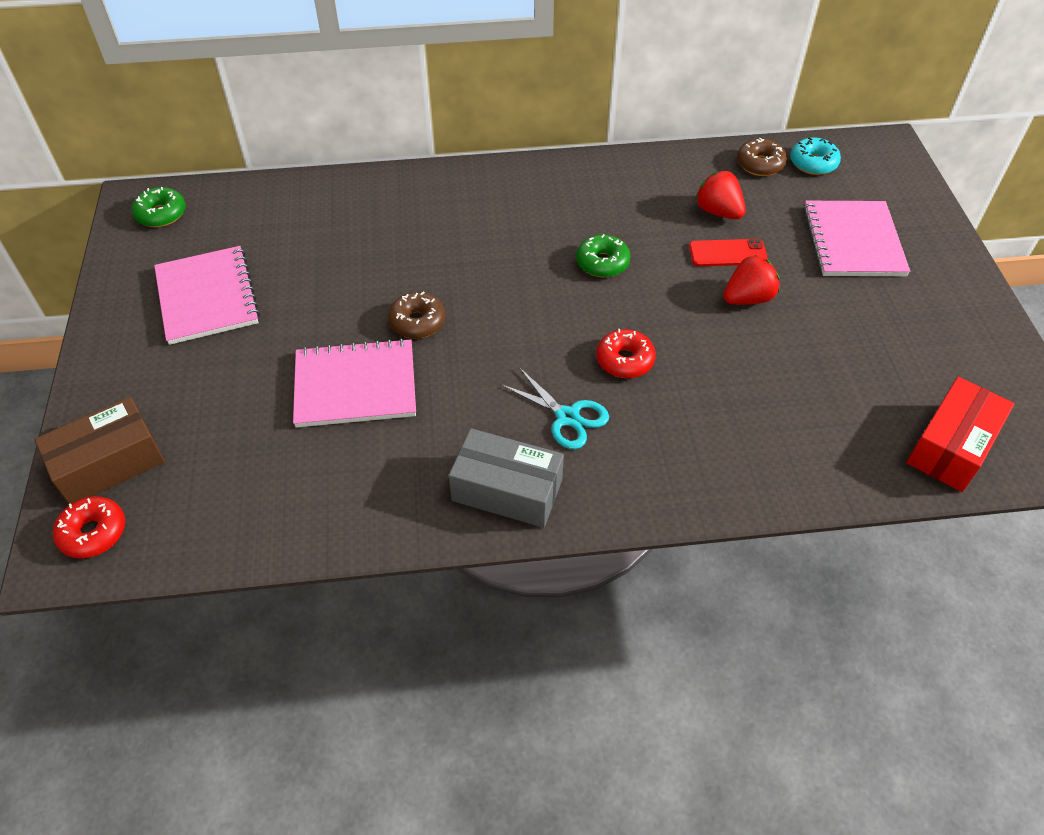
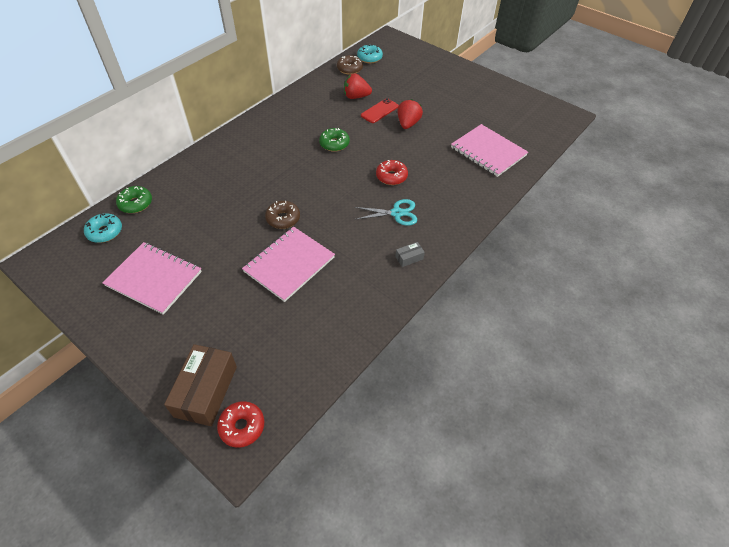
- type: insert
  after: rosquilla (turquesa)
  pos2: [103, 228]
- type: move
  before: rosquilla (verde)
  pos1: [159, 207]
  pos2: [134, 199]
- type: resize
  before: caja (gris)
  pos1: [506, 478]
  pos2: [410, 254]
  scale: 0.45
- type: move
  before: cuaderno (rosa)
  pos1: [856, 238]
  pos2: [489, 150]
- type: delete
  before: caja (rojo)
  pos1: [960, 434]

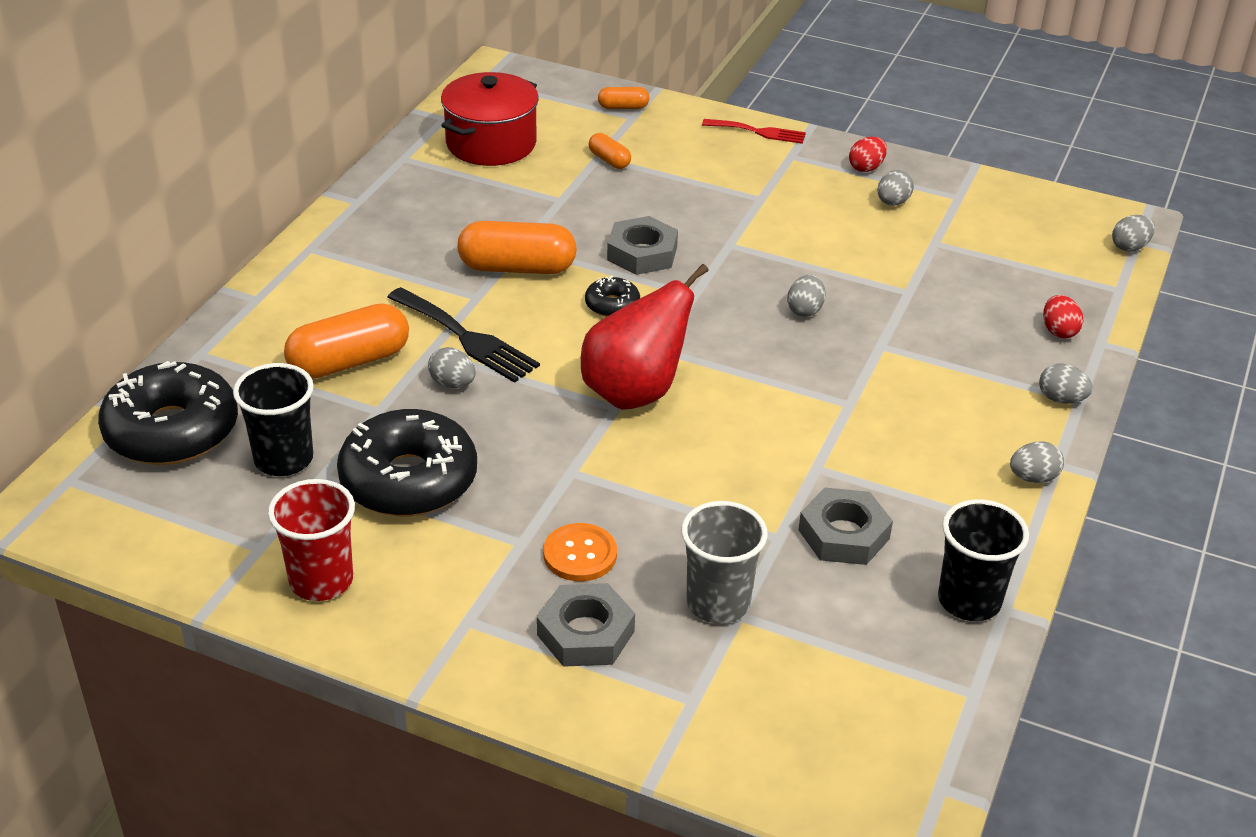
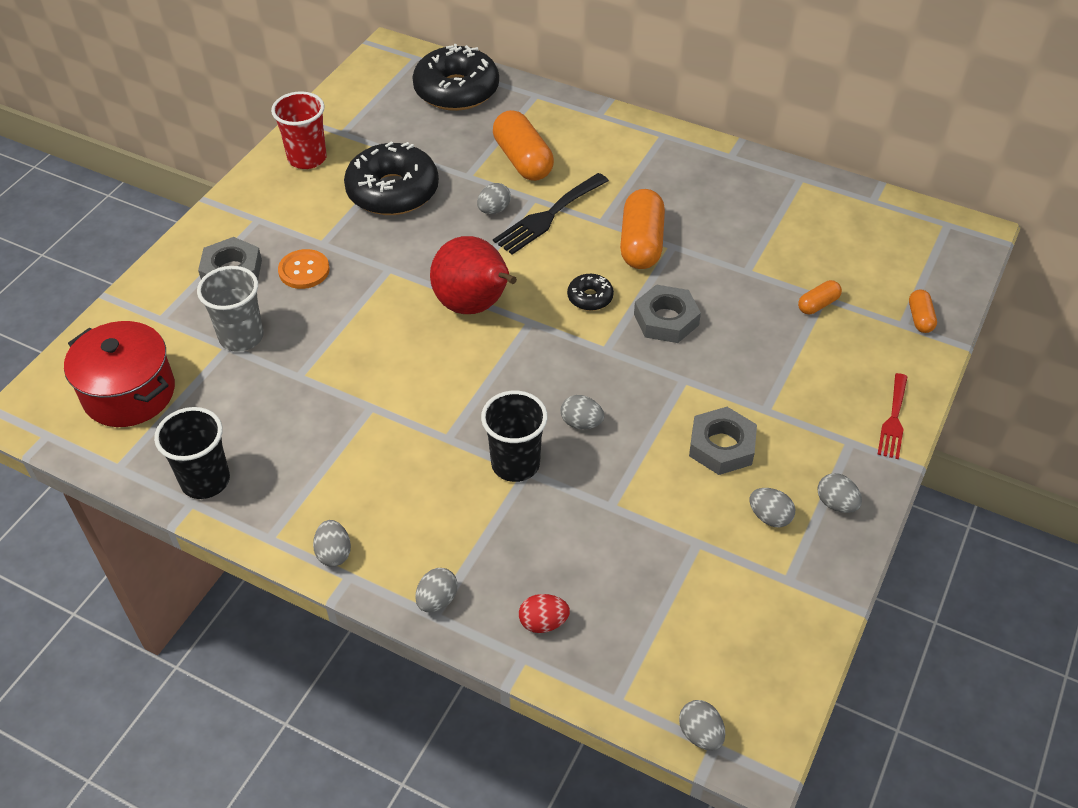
- type: move
  before: olla (rojo)
  pos1: [490, 119]
  pos2: [119, 374]
- type: move
  before: vaso (negro)
  pos1: [273, 419]
  pos2: [514, 436]
- type: move
  before: tuerca (gris)
  pos1: [845, 526]
  pos2: [723, 441]
- type: recolor
  before: huevo (rojo)
  after: huevo (gris)
  pos1: [868, 154]
  pos2: [839, 493]

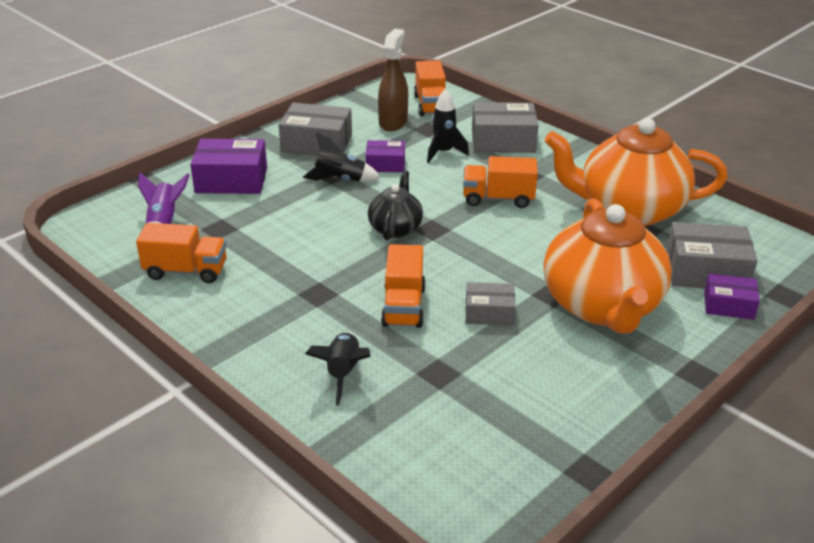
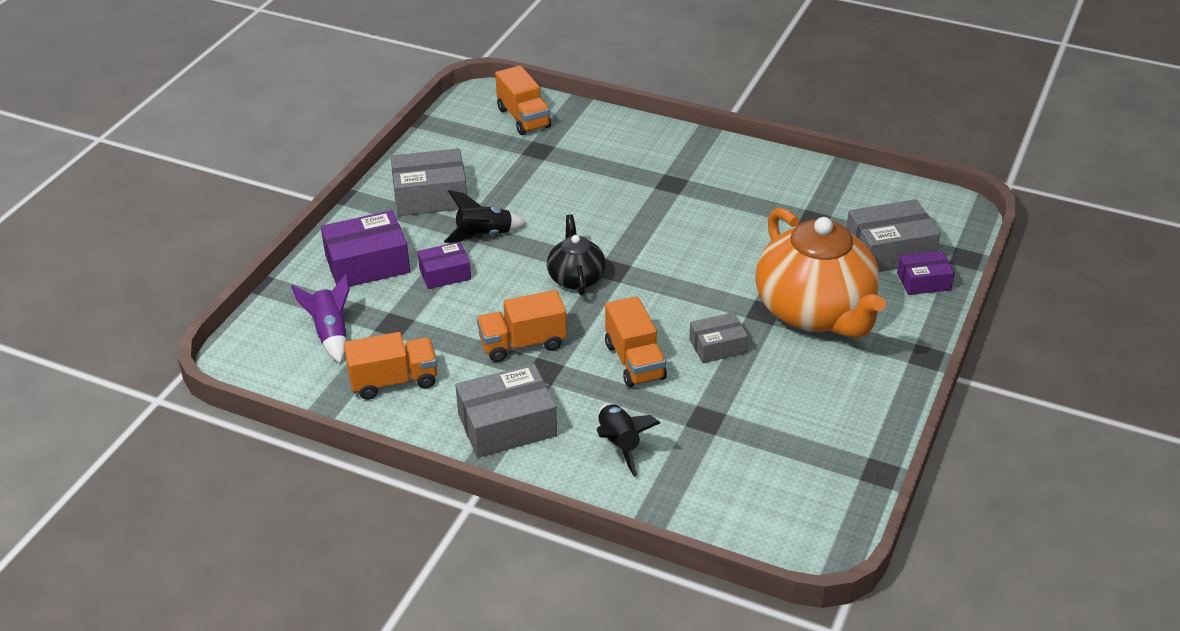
- type: move
  before: caja (morado)
  pos1: [385, 156]
  pos2: [444, 265]
- type: move
  before: caja (gris)
  pos1: [505, 127]
  pos2: [506, 411]
- type: move
  before: camión (naranja)
  pos1: [500, 182]
  pos2: [522, 326]
- type: delete
  before: pulverizador (marrón)
  pos1: [393, 80]
- type: delete
  before: cohete (negro)
  pos1: [448, 126]
- type: delete
  before: tetera (naranja)
  pos1: [636, 172]

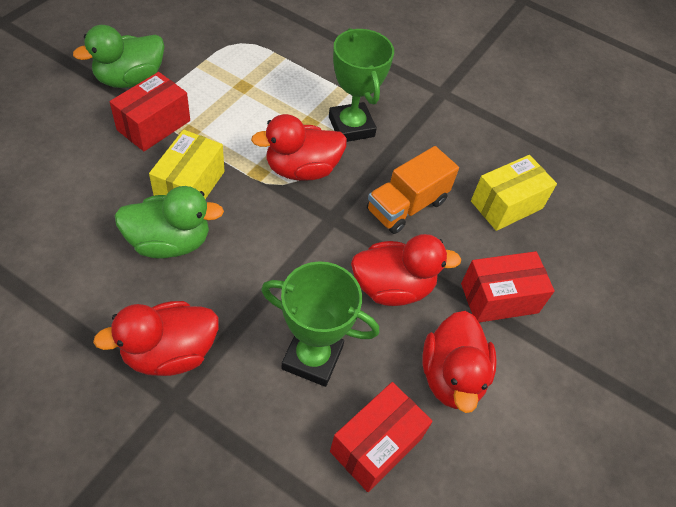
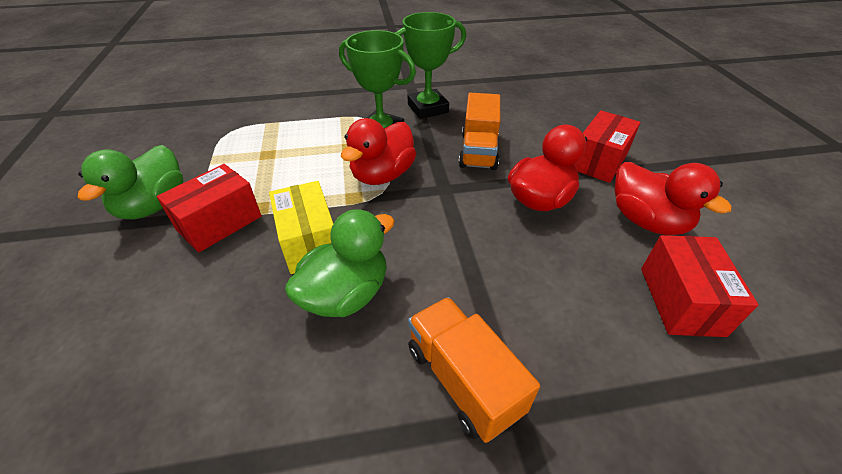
- type: rotate
  before: caja (rojo)
  pos1: [150, 111]
  pos2: [209, 208]
  turn: 45
- type: move
  before: trofeo (verde)
  pos1: [320, 324]
  pos2: [430, 65]
- type: replace
  before: pato (rojo)
  after: camión (naranja)
  pos1: [156, 338]
  pos2: [474, 370]
- type: delete
  before: caja (amarillo)
  pos1: [514, 193]

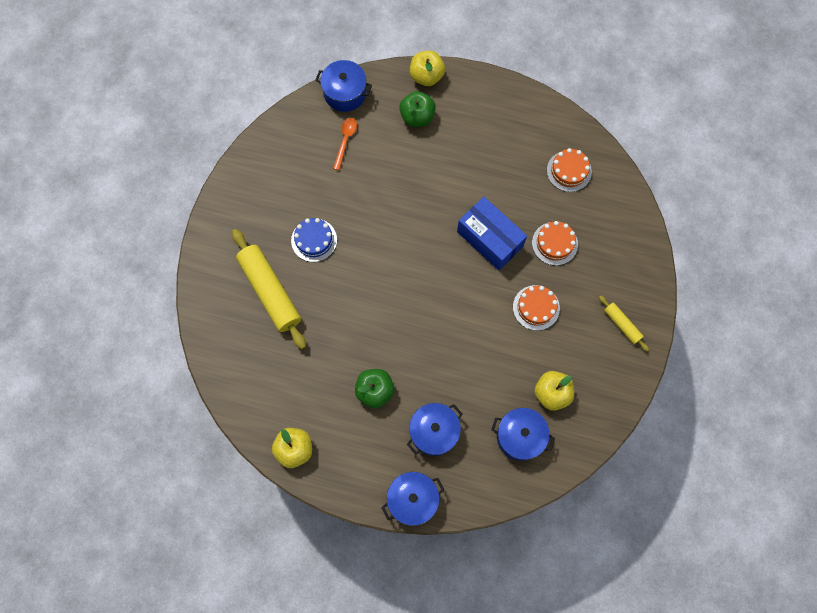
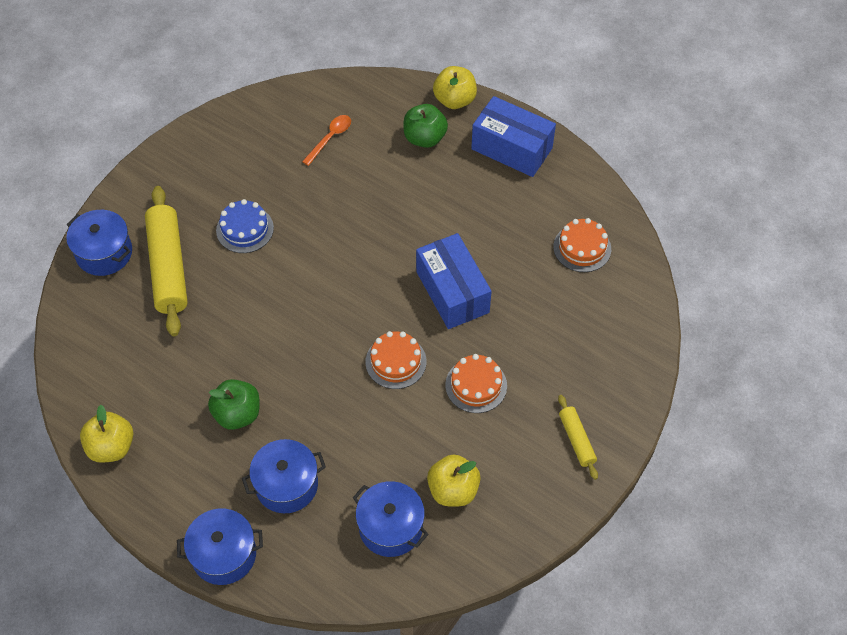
- type: move
  before: olla (azul)
  pos1: [343, 86]
  pos2: [99, 243]
- type: move
  before: tarta (naranja)
  pos1: [555, 243]
  pos2: [396, 360]
- type: insert
  after: caja (azul)
  pos2: [513, 136]

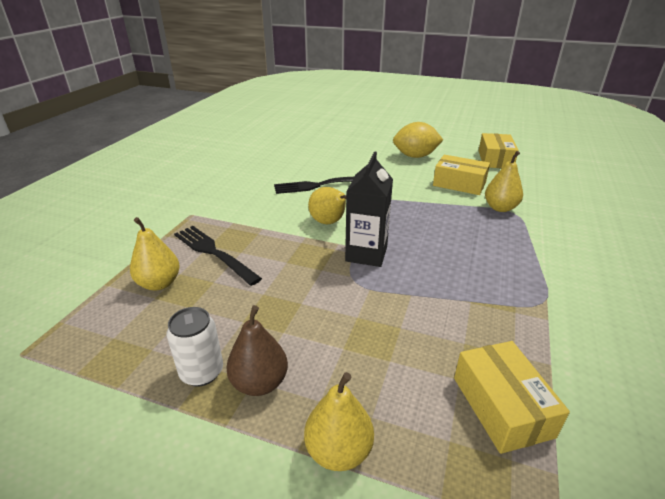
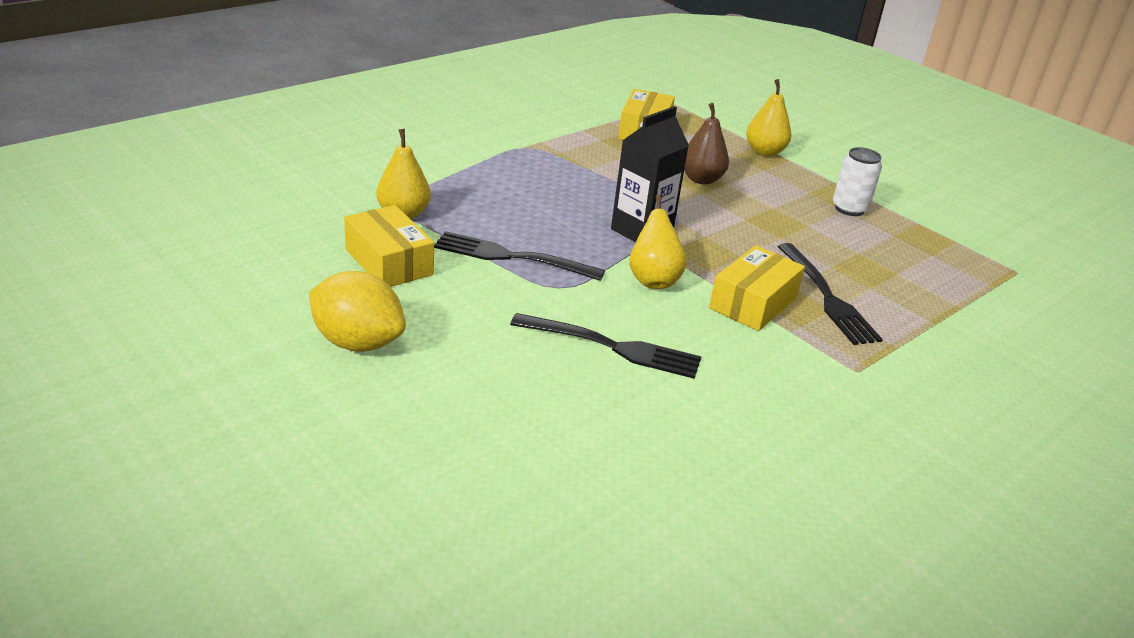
- type: insert
  after: tenedor (negro)
  pos2: [519, 256]
- type: move
  before: pera (marrón)
  pos1: [257, 350]
  pos2: [706, 144]
- type: move
  before: caja (amarillo)
  pos1: [499, 150]
  pos2: [757, 288]
- type: delete
  before: pera (amarillo)
  pos1: [155, 253]

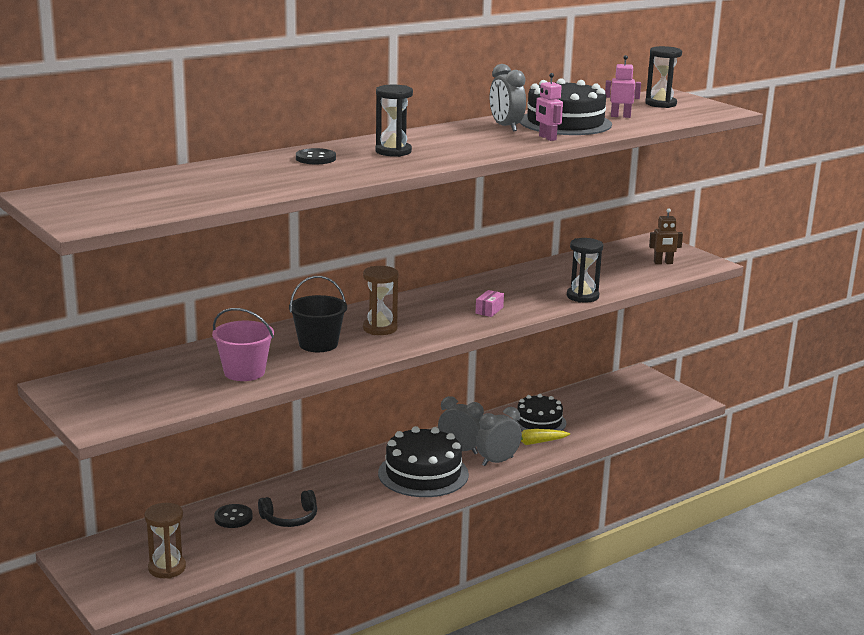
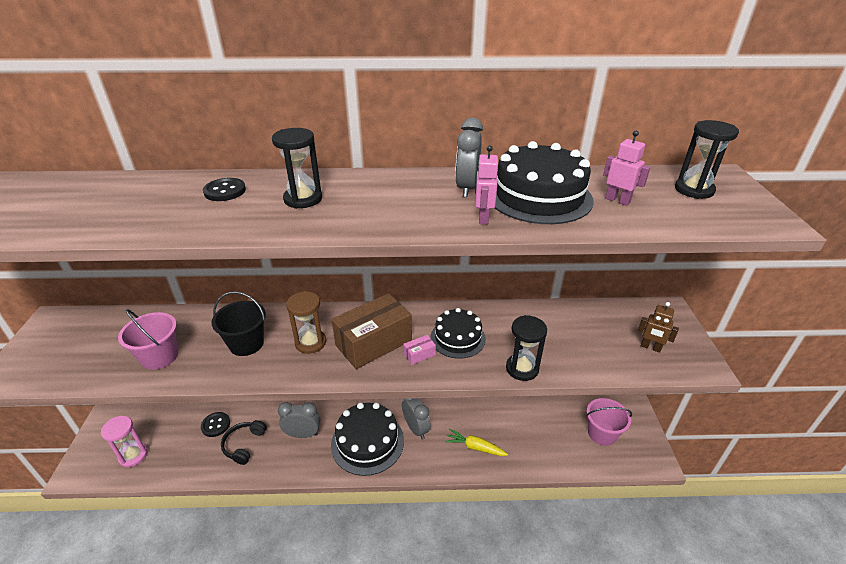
- type: recolor
  before: reloj de arena (marrón)
  after: reloj de arena (rosa)
  pos1: [165, 541]
  pos2: [124, 441]
- type: rotate
  before: auriculares (negro)
  pos1: [287, 508]
  pos2: [244, 442]
  turn: 90
- type: move
  before: despertador (gris)
  pos1: [499, 436]
  pos2: [299, 420]
- type: insert
  after: caja (marrón)
  pos2: [372, 331]
- type: move
  before: tarta (negro)
  pos1: [539, 412]
  pos2: [458, 333]
- type: insert
  after: balde (rosa)
  pos2: [609, 422]

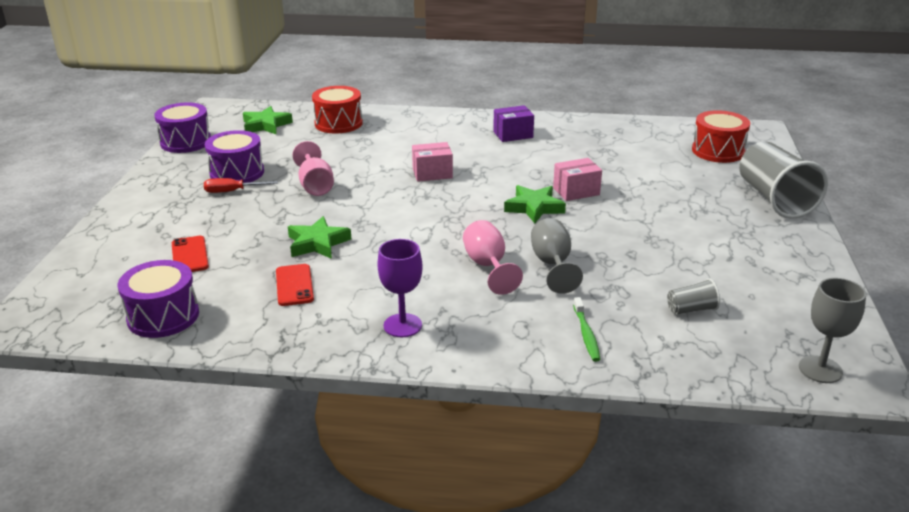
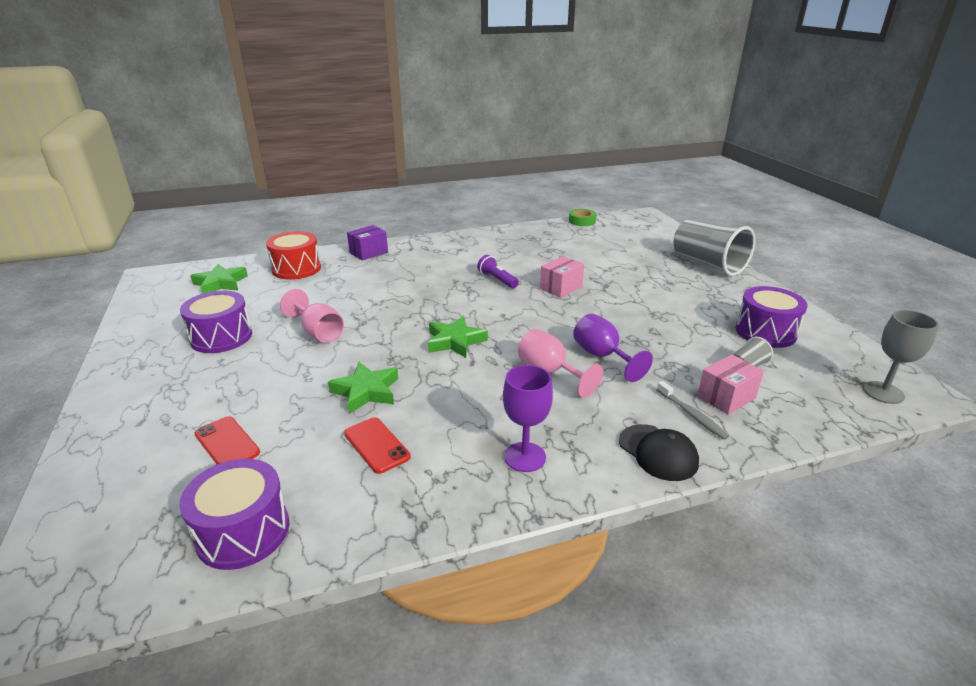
- type: move
  before: caja (morado)
  pos1: [513, 123]
  pos2: [367, 243]
- type: move
  before: estrella (verde)
  pos1: [535, 204]
  pos2: [458, 337]
- type: insert
  after: lámpara de mano (morado)
  pos2: [498, 271]
- type: insert
  after: cinta adhesiva (verde)
  pos2: [583, 217]
- type: recolor
  before: copa (gris)
  after: copa (morado)
  pos1: [557, 256]
  pos2: [613, 348]
- type: insert
  after: gorra (negro)
  pos2: [659, 452]
- type: recolor
  before: cepillo de dientes (verde)
  after: cepillo de dientes (gris)
  pos1: [587, 329]
  pos2: [693, 410]
- type: move
  before: caja (rosa)
  pos1: [432, 162]
  pos2: [730, 384]
- type: move
  before: tambor (morado)
  pos1: [182, 127]
  pos2: [772, 317]
- type: delete
  before: destornillador (rojo)
  pos1: [241, 185]
- type: delete
  before: tambor (rojo)
  pos1: [721, 136]

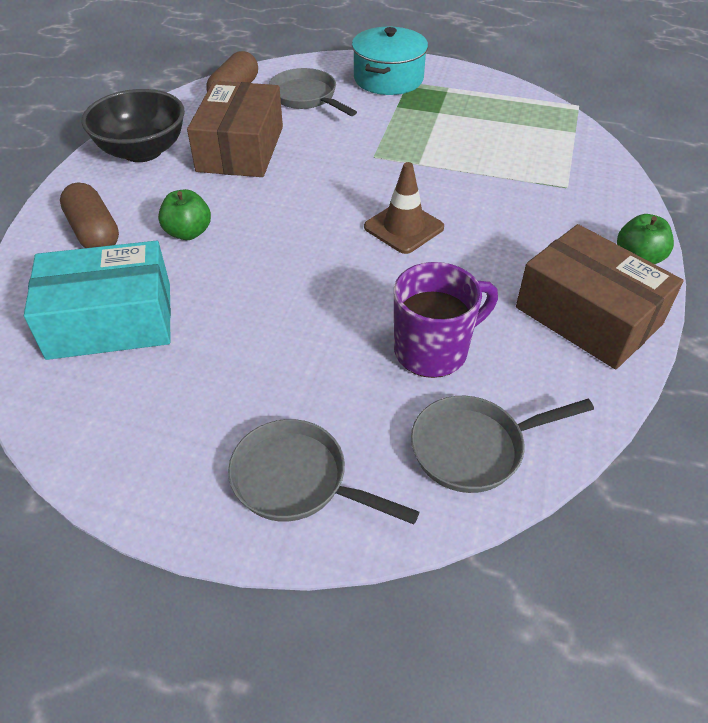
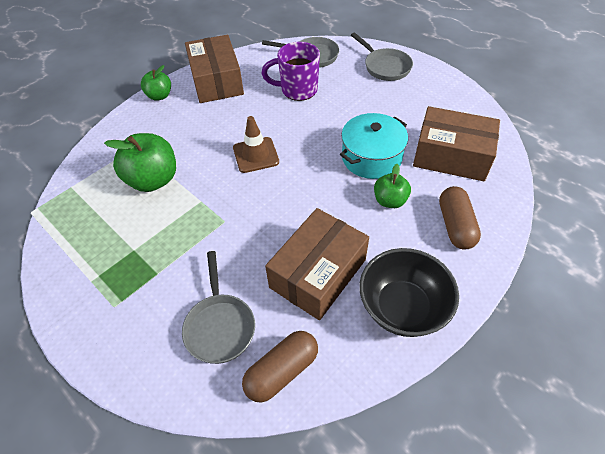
- type: insert
  after: manzana (verde)
  pos2: [140, 162]
- type: move
  before: olla (turquesa)
  pos1: [390, 61]
  pos2: [374, 146]
- type: recolor
  before: caja (turquesa)
  after: caja (marrón)
  pos1: [97, 300]
  pos2: [456, 143]

